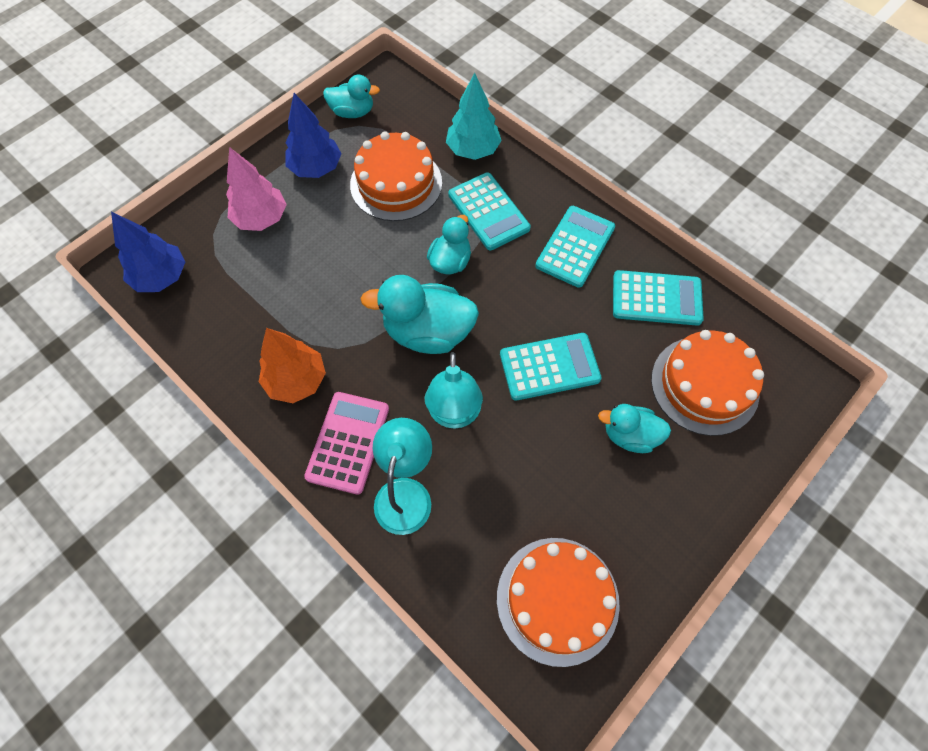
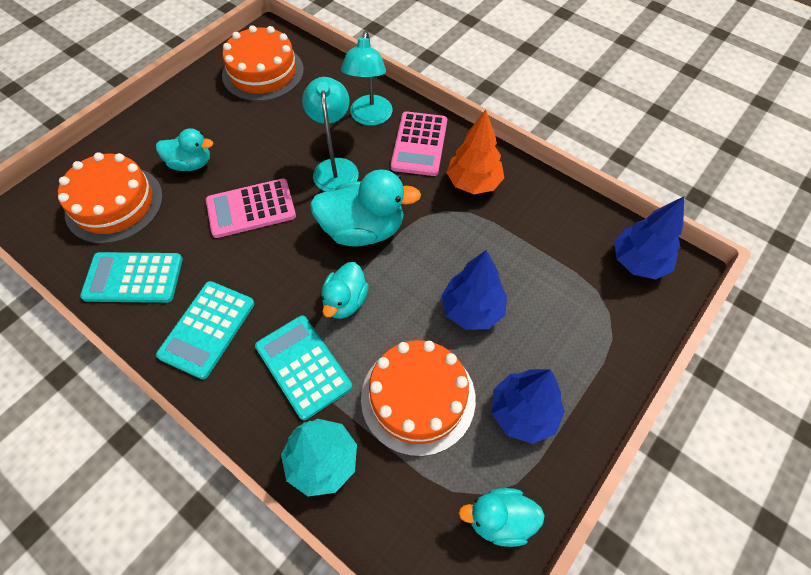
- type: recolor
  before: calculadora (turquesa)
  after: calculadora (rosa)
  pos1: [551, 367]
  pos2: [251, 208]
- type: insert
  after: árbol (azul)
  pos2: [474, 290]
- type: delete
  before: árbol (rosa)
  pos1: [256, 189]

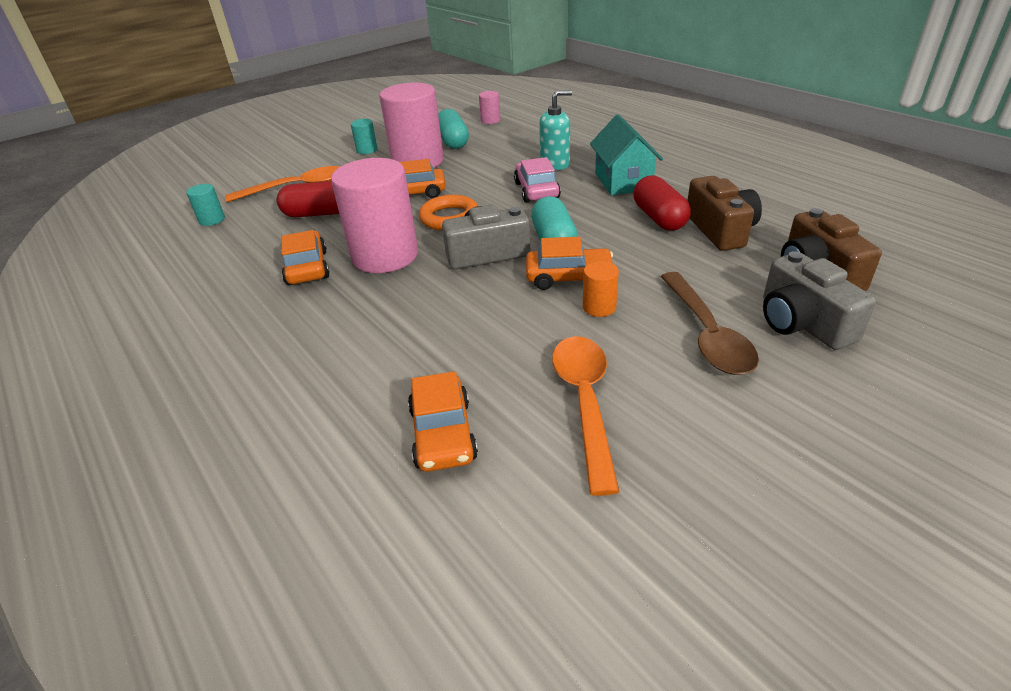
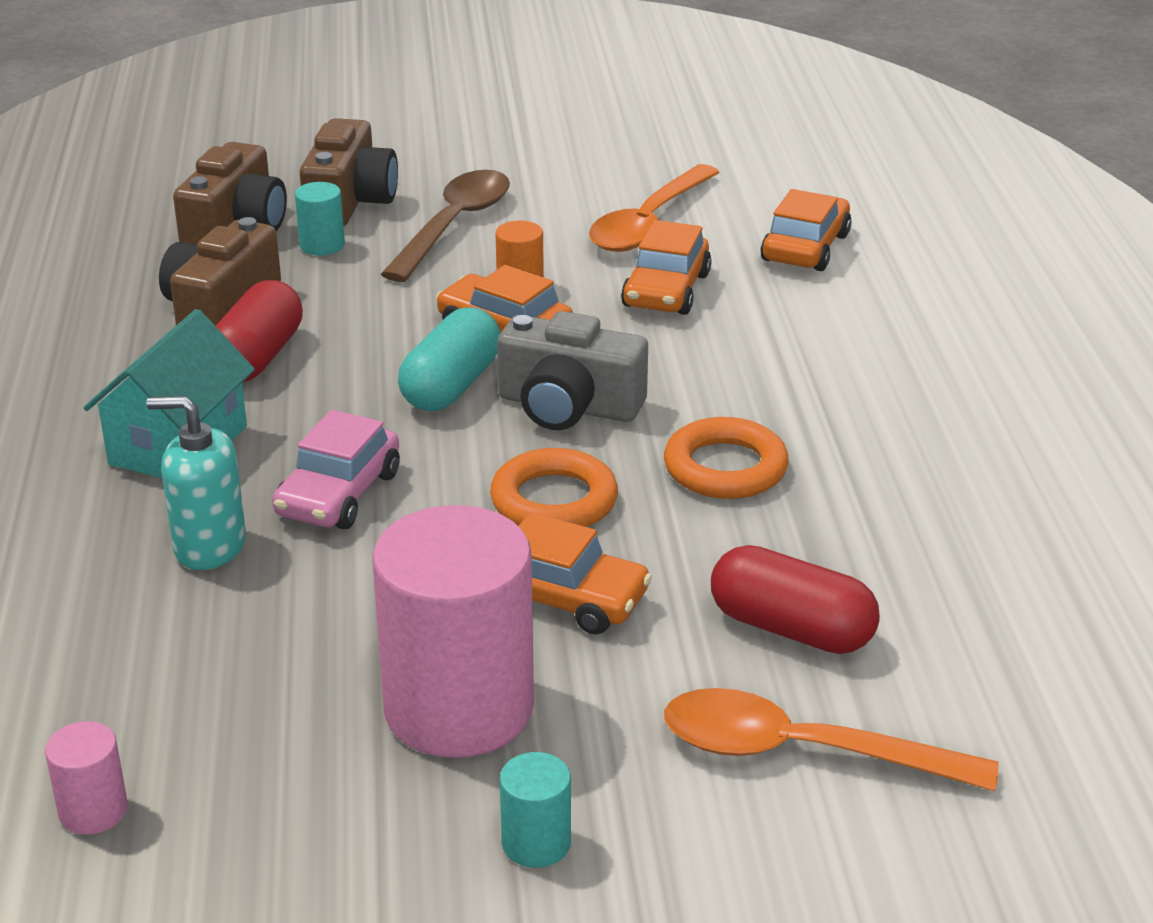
- type: move
  before: cilindro (turquesa)
  pos1: [205, 205]
  pos2: [320, 218]
- type: recolor
  before: cámara (gris)
  after: cámara (marrón)
  pos1: [819, 300]
  pos2: [349, 172]
- type: move
  before: coche (naranja)
  pos1: [305, 257]
  pos2: [666, 267]
- type: replace
  before: cilindro (rosa)
  after: anillo (naranja)
  pos1: [374, 215]
  pos2: [726, 458]
- type: delete
  before: cápsula (turquesa)
  pos1: [453, 129]

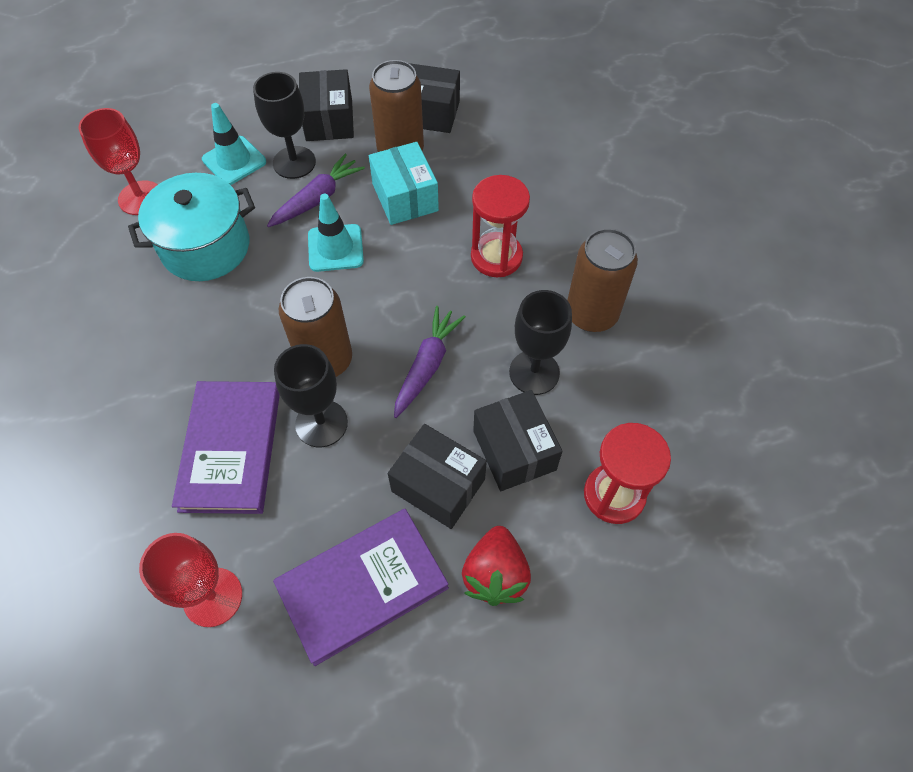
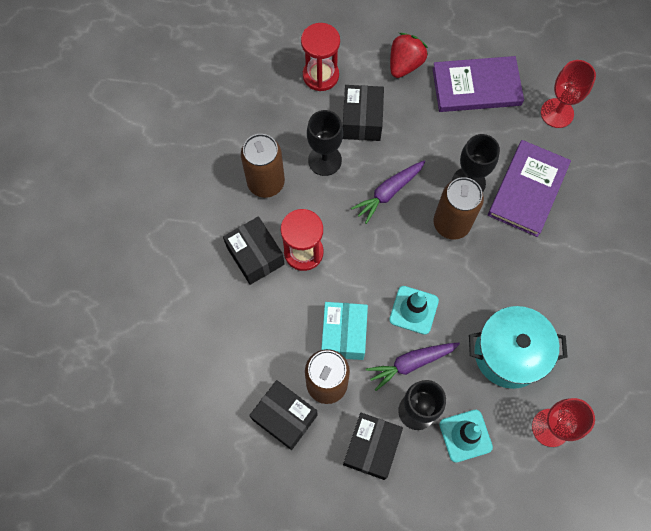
- type: move
  before: caja (negro)
  pos1: [437, 476]
  pos2: [254, 250]

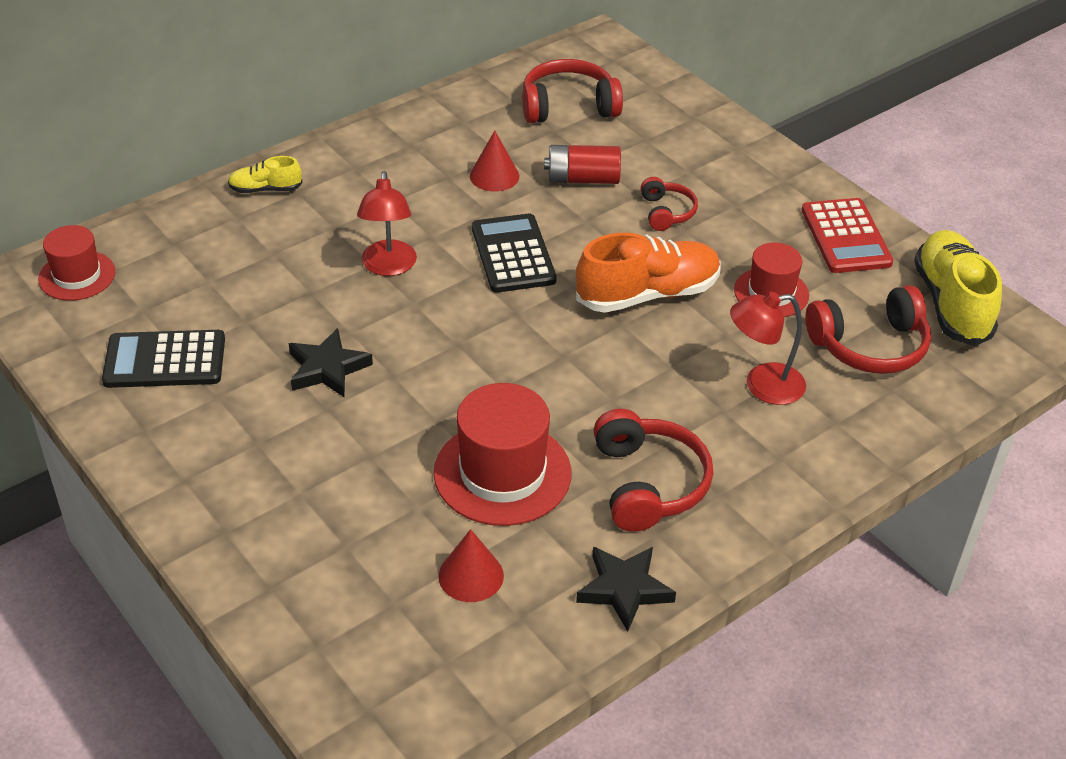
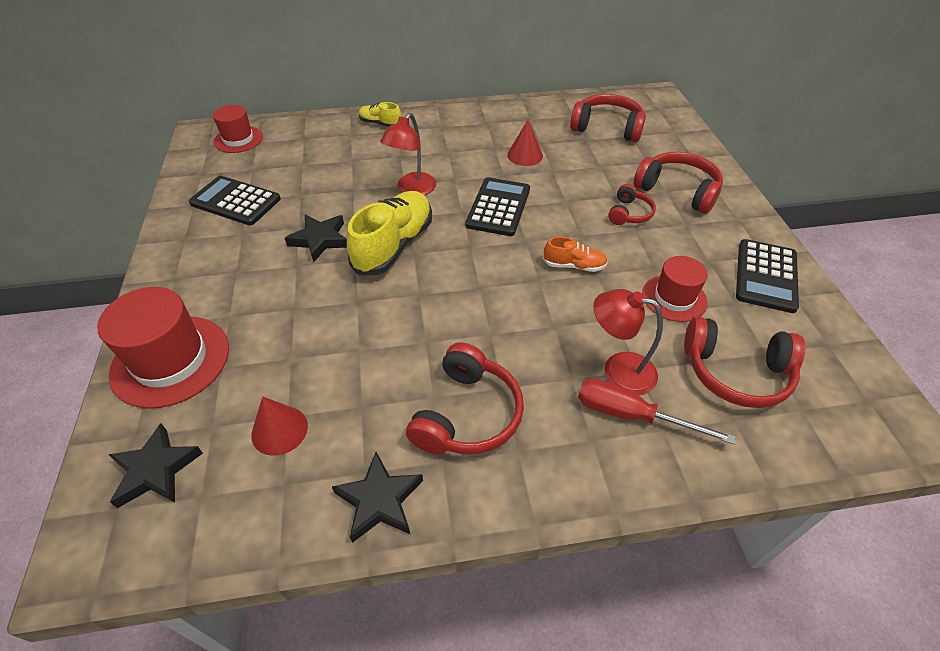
- type: move
  before: sombrero (rojo)
  pos1: [502, 454]
  pos2: [163, 348]
- type: insert
  after: estrella (negro)
  pos2: [155, 465]
- type: move
  before: zapato (amarillo)
  pos1: [958, 288]
  pos2: [389, 233]
- type: resize
  before: zapato (naranja)
  pos1: [648, 273]
  pos2: [575, 254]
  scale: 0.51
- type: insert
  after: destornillador (rojo)
  pos2: [657, 411]
- type: insert
  after: auriculares (rojo)
  pos2: [678, 183]
- type: recolor
  before: calculadora (rojo)
  after: calculadora (negro)
  pos1: [848, 235]
  pos2: [767, 276]
- type: delete
  before: pila (rojo)
  pos1: [582, 164]

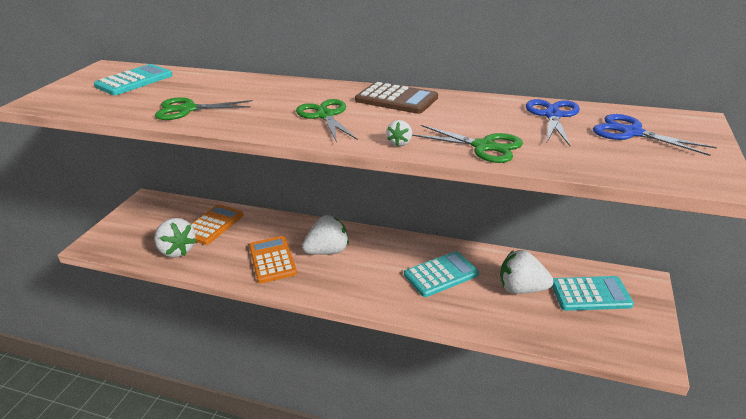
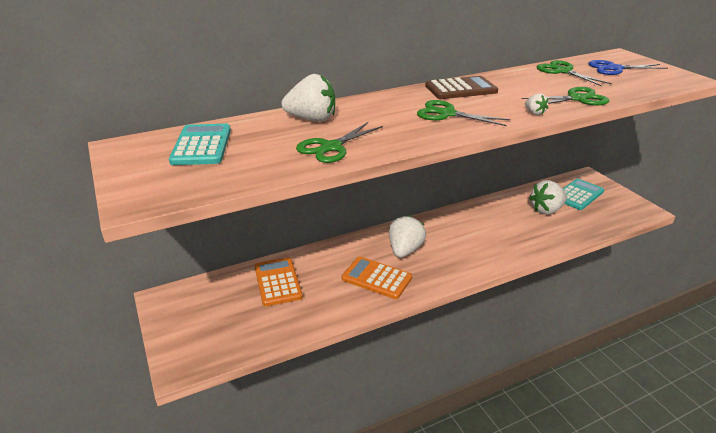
- type: move
  before: fresa (blanco)
  pos1: [175, 237]
  pos2: [308, 98]
- type: recolor
  before: tijeras (azul)
  after: tijeras (verde)
  pos1: [553, 122]
  pos2: [574, 73]
- type: delete
  before: calculadora (turquesa)
  pos1: [441, 274]

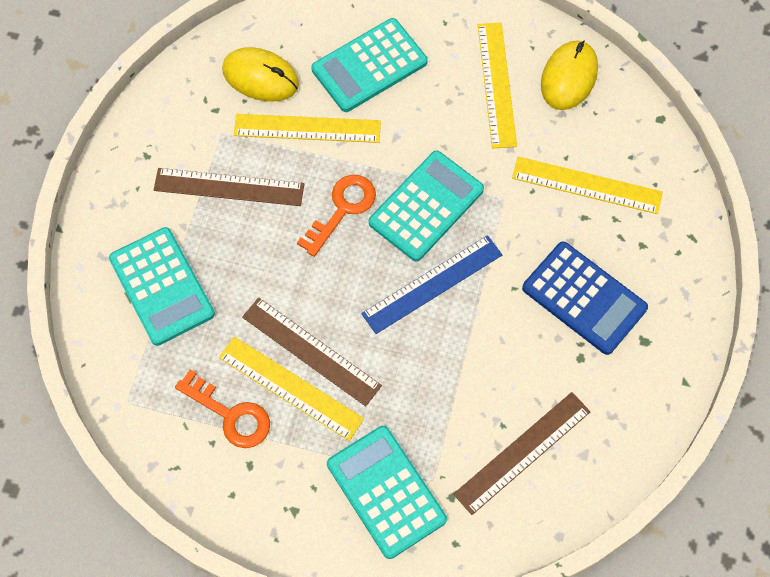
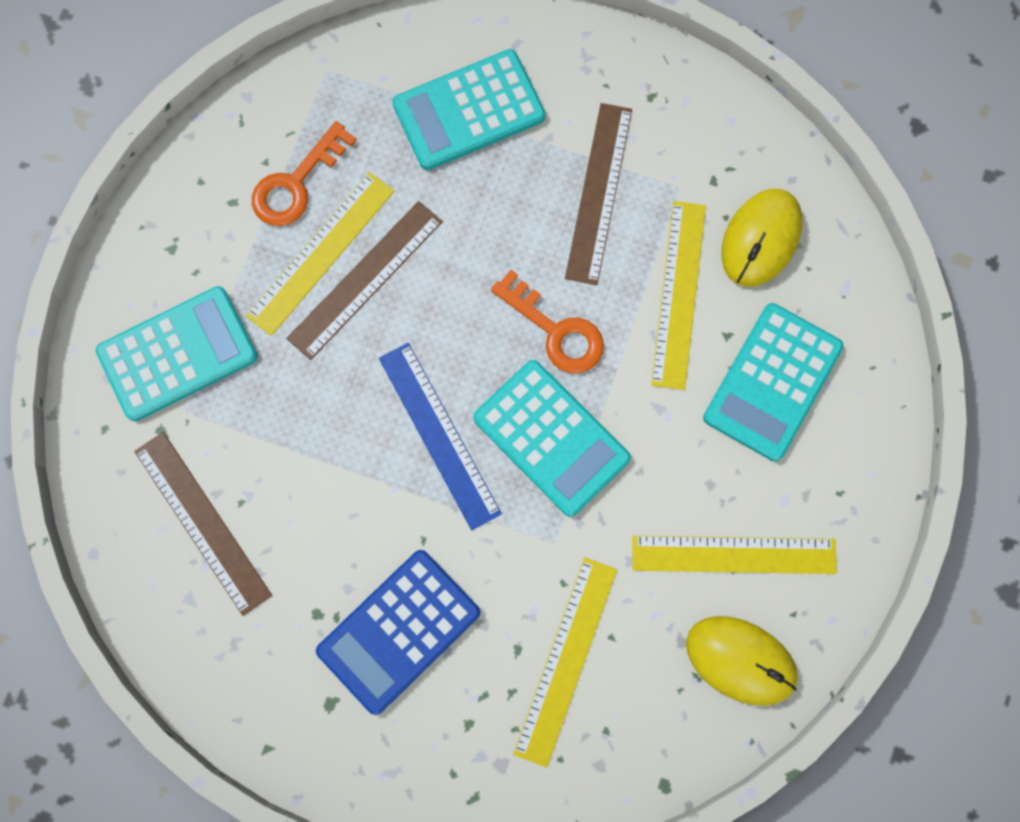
- type: rotate
  before: calculadora (turquesa)
  pos1: [369, 65]
  pos2: [773, 382]
  turn: -120

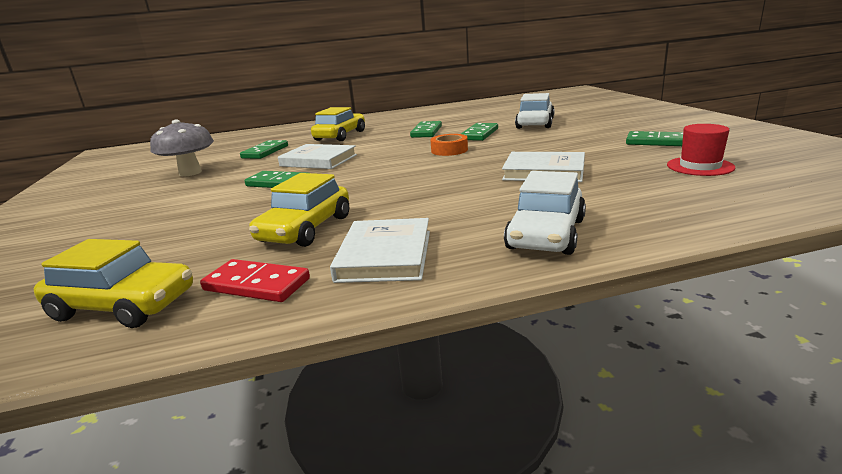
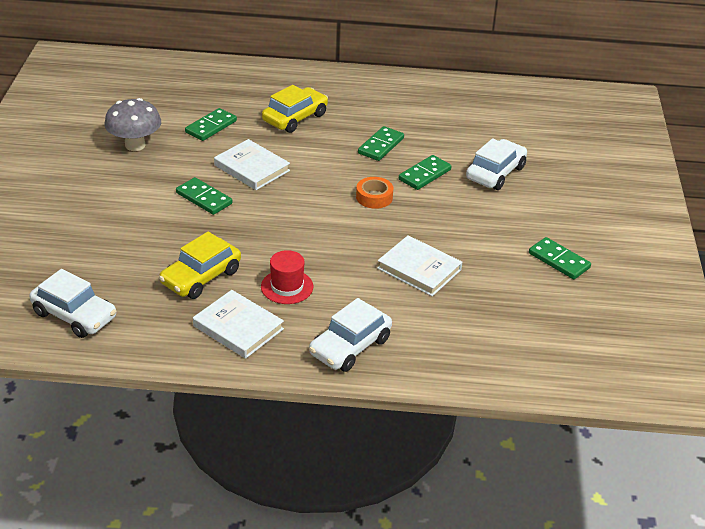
- type: recolor
  before: coche (amarillo)
  after: coche (blanco)
  pos1: [113, 283]
  pos2: [72, 303]
- type: rotate
  before: libro (blanco)
  pos1: [380, 250]
  pos2: [238, 324]
  turn: -75
- type: move
  before: sombrero (rojo)
  pos1: [701, 150]
  pos2: [287, 277]
- type: delete
  before: ficha de dominó (rojo)
  pos1: [255, 280]

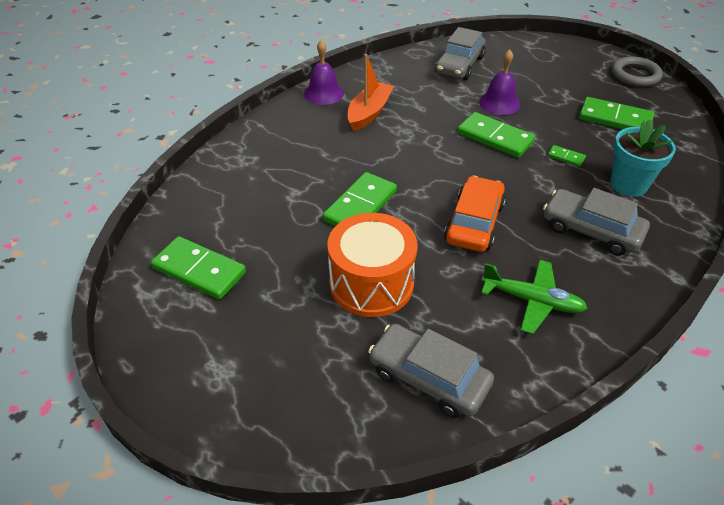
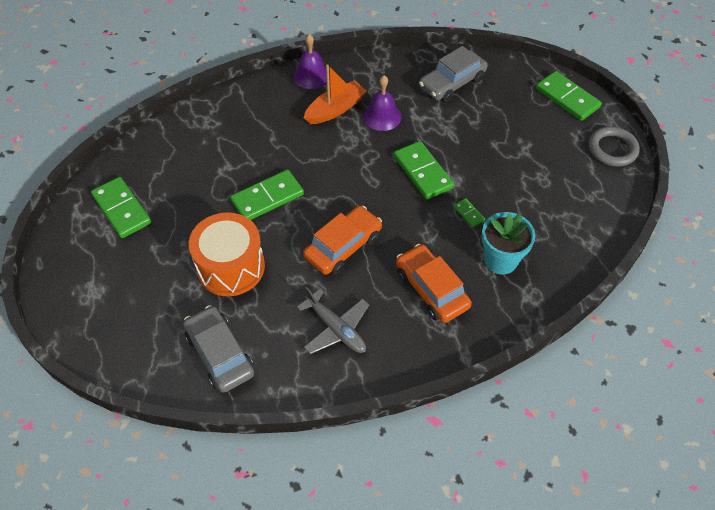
- type: recolor
  before: avión (verde)
  after: avión (gris)
  pos1: [534, 297]
  pos2: [333, 320]
- type: move
  before: campana (morado)
  pos1: [499, 82]
  pos2: [382, 103]
- type: recolor
  before: coche (gris)
  after: coche (naranja)
  pos1: [596, 222]
  pos2: [434, 283]
- type: move
  before: ficha de dominó (verde)
  pos1: [616, 113]
  pos2: [569, 96]

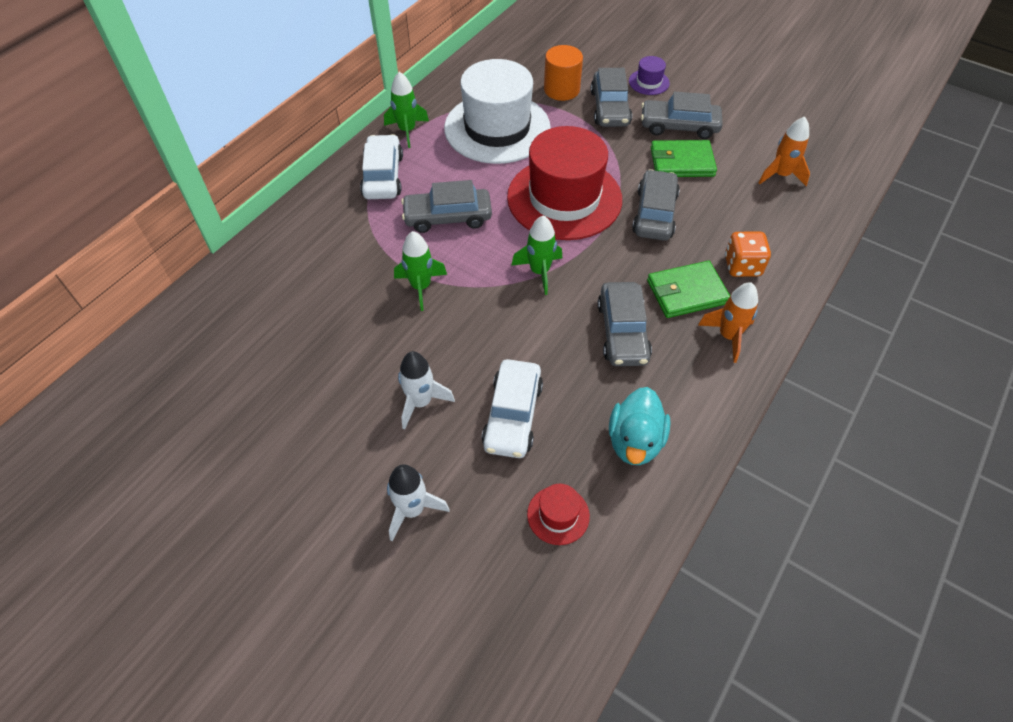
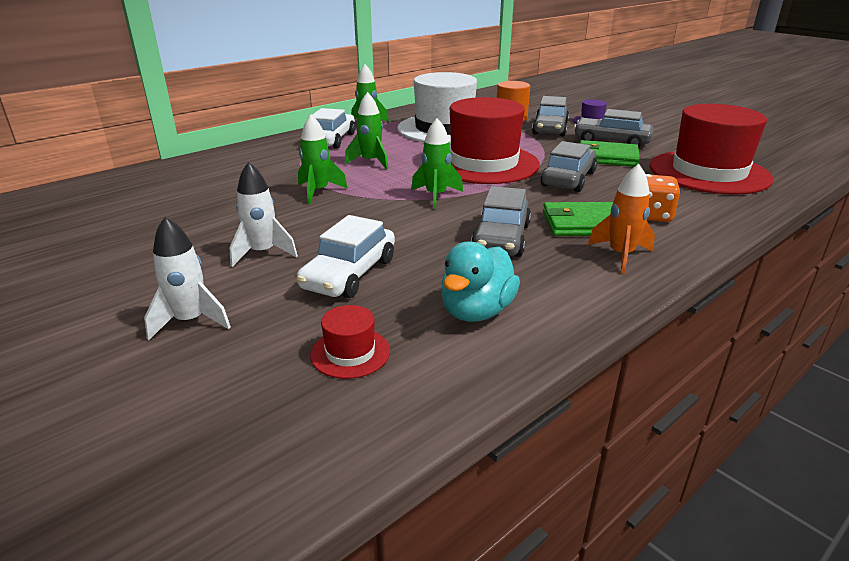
- type: replace
  before: coche (gris)
  after: cohete (verde)
  pos1: [446, 206]
  pos2: [366, 131]
- type: replace
  before: cohete (naranja)
  after: sombrero (rojo)
  pos1: [784, 151]
  pos2: [711, 149]

